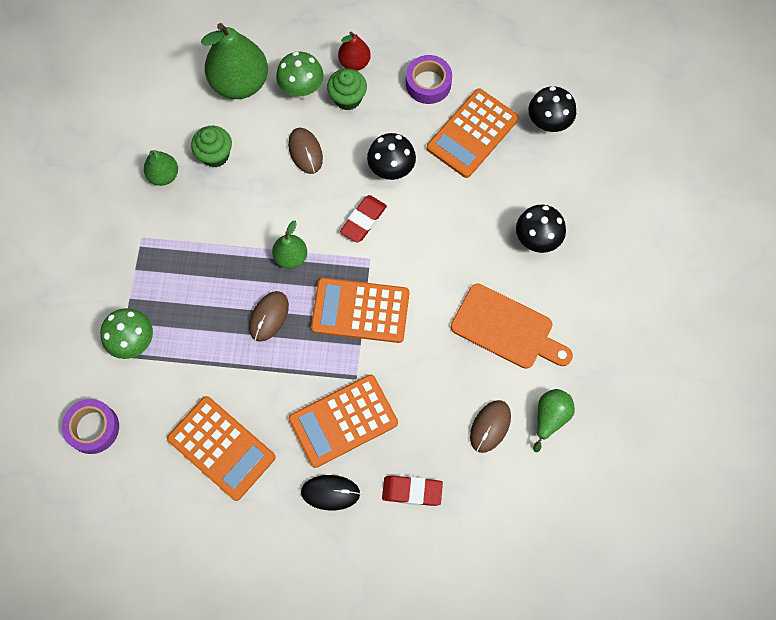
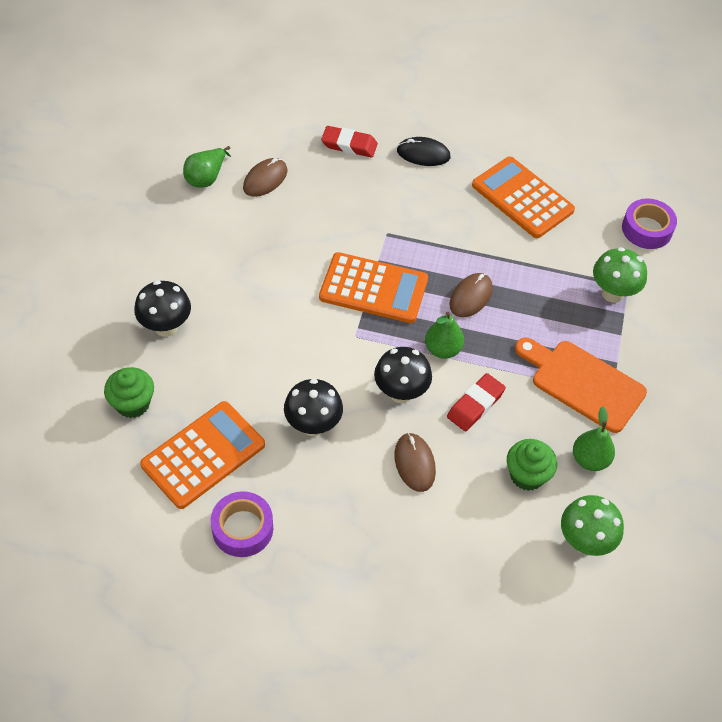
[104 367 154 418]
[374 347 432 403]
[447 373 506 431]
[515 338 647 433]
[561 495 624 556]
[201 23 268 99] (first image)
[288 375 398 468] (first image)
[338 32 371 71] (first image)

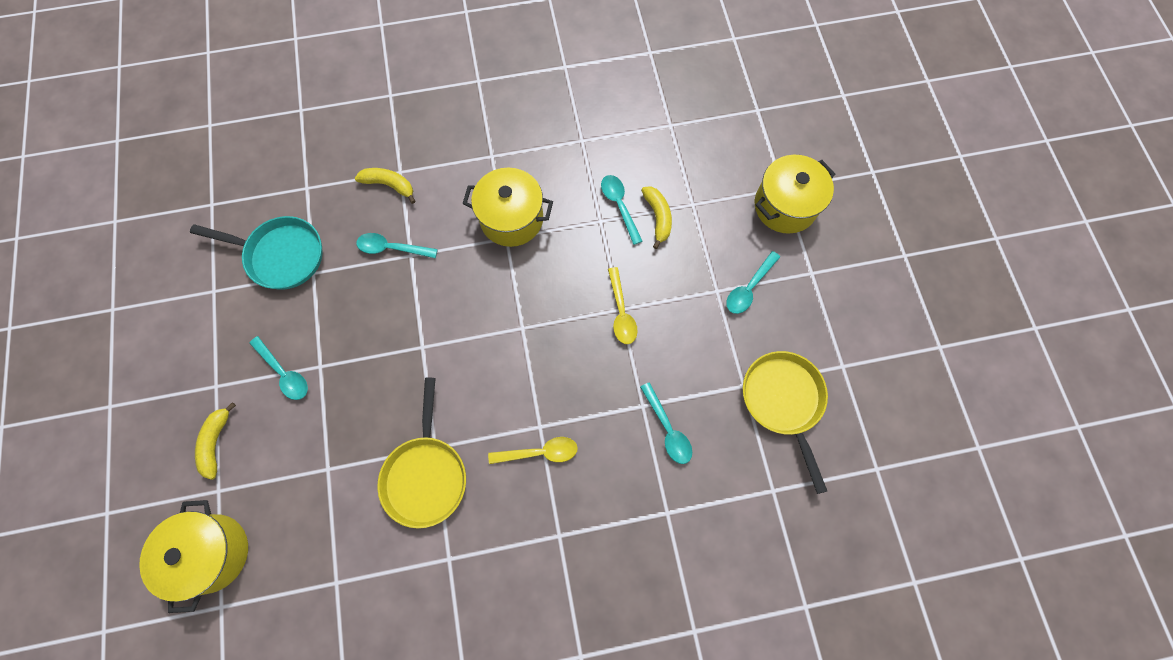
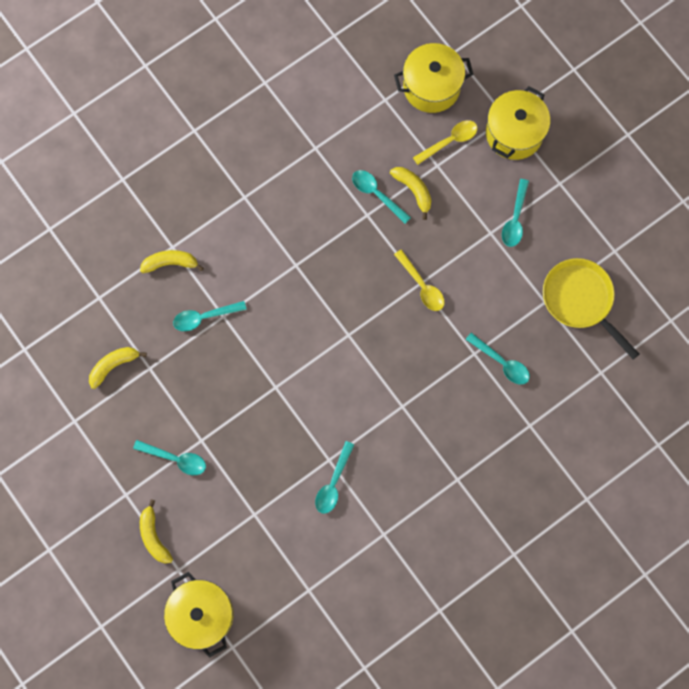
[89 347 147 389]
[315 441 354 514]
[394 43 474 113]
[413 120 477 165]

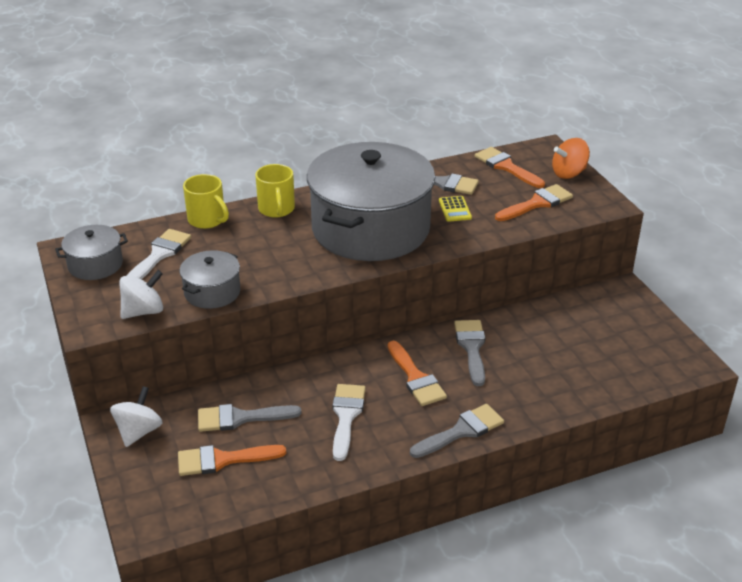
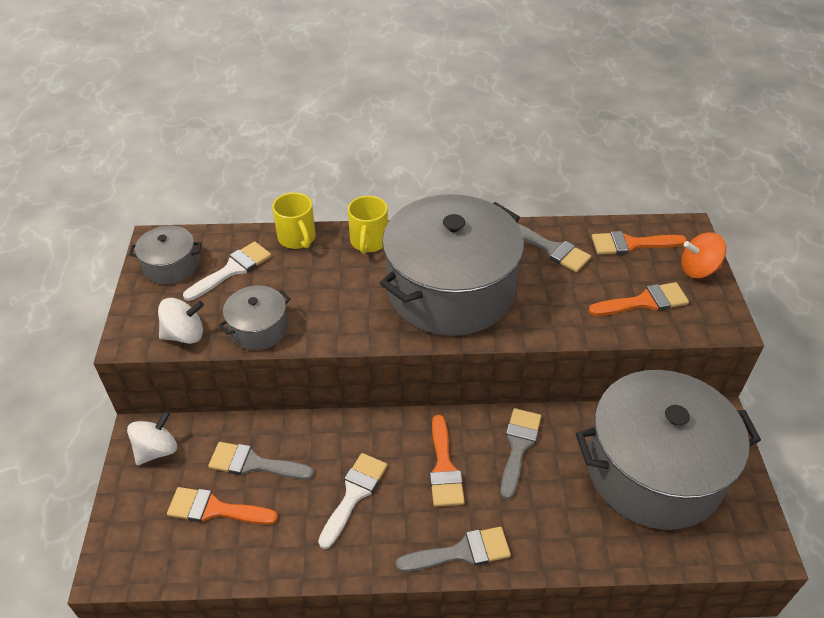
[576 370 761 530]
[592 231 687 255]
[439 196 472 222] (first image)

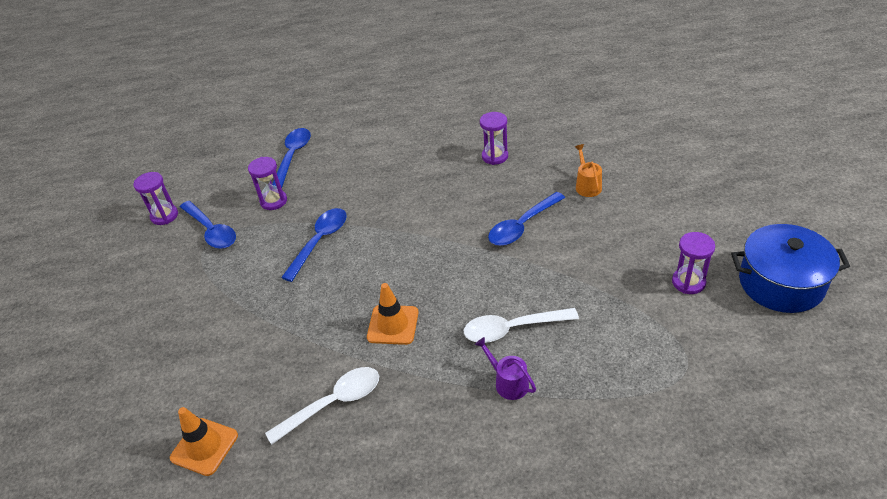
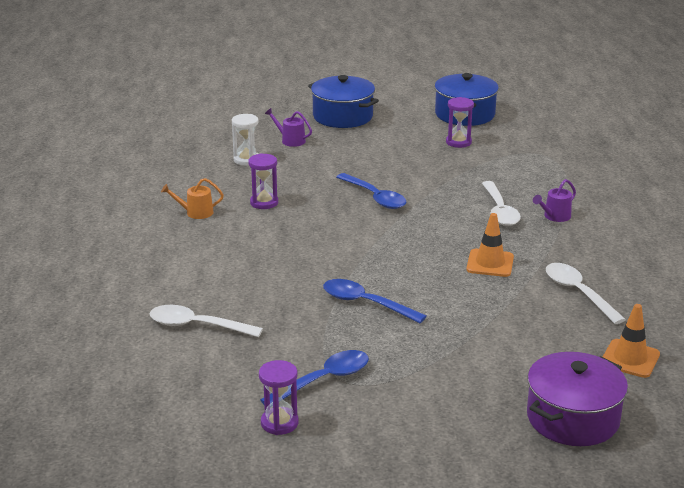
[150 305 263 337]
[161 178 224 219]
[232 114 259 166]
[265 108 312 147]
[308 75 379 128]
[527 352 628 446]
[248 157 287 210] (first image)

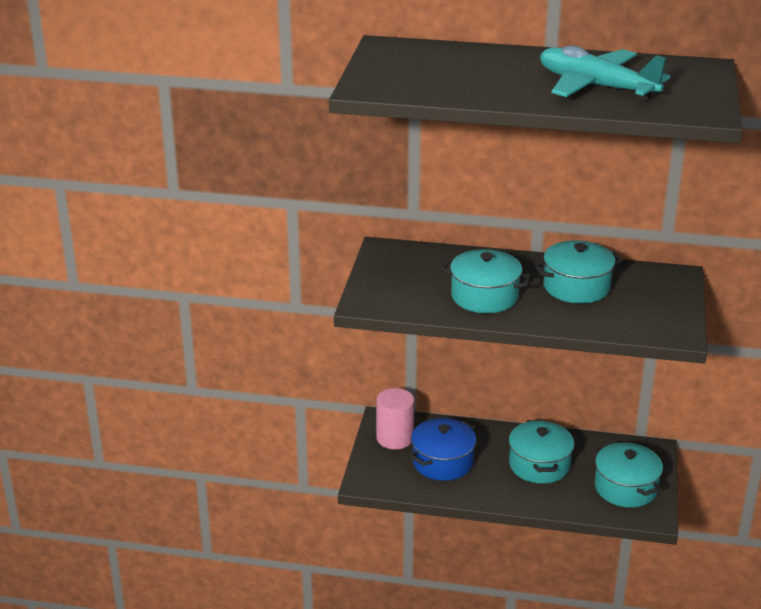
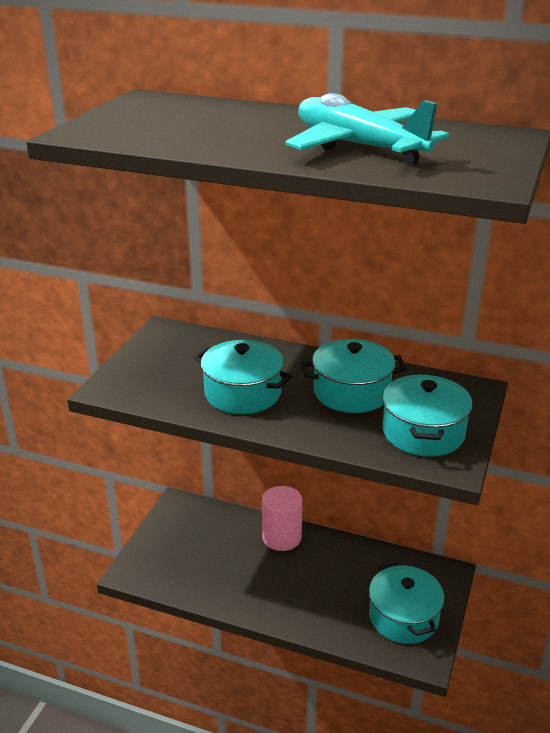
[262 486 302 551]
[382 374 473 457]
[410 418 477 481] (first image)

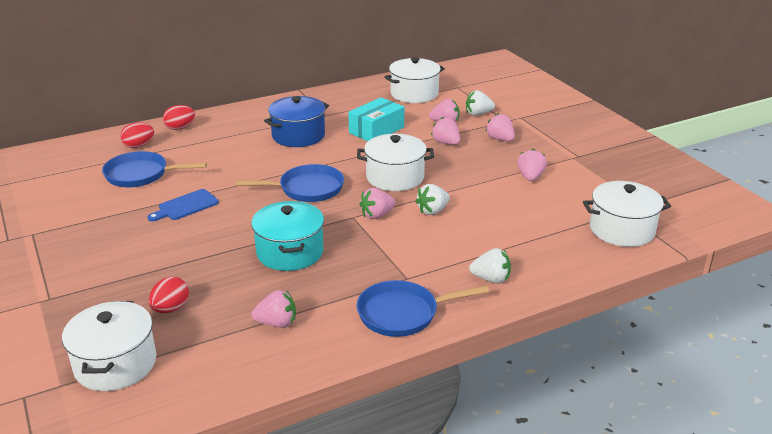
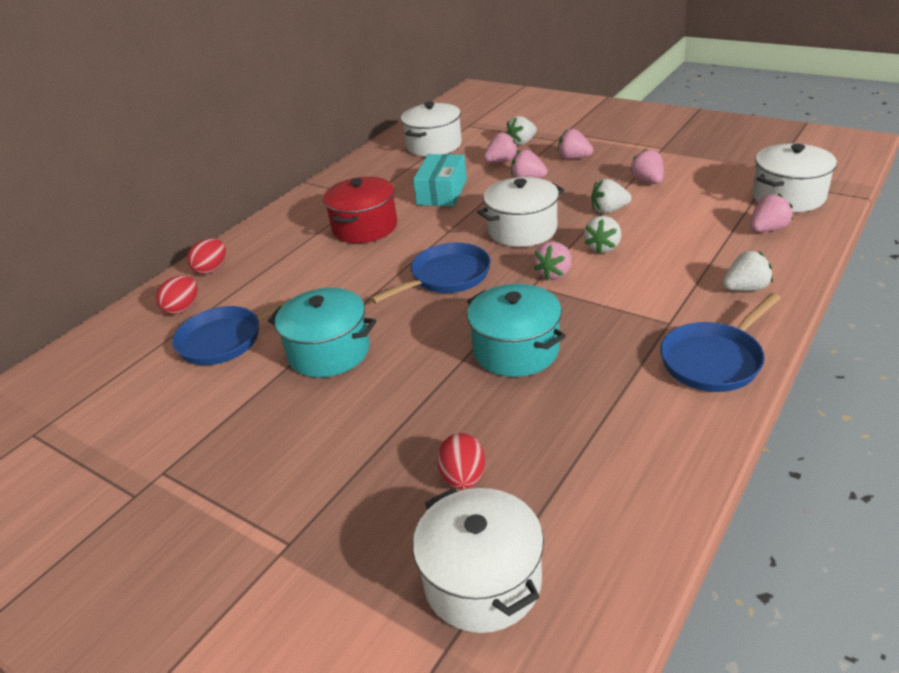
[268 288 376 378]
[323 177 397 243]
[591 179 631 213]
[750 194 793 232]

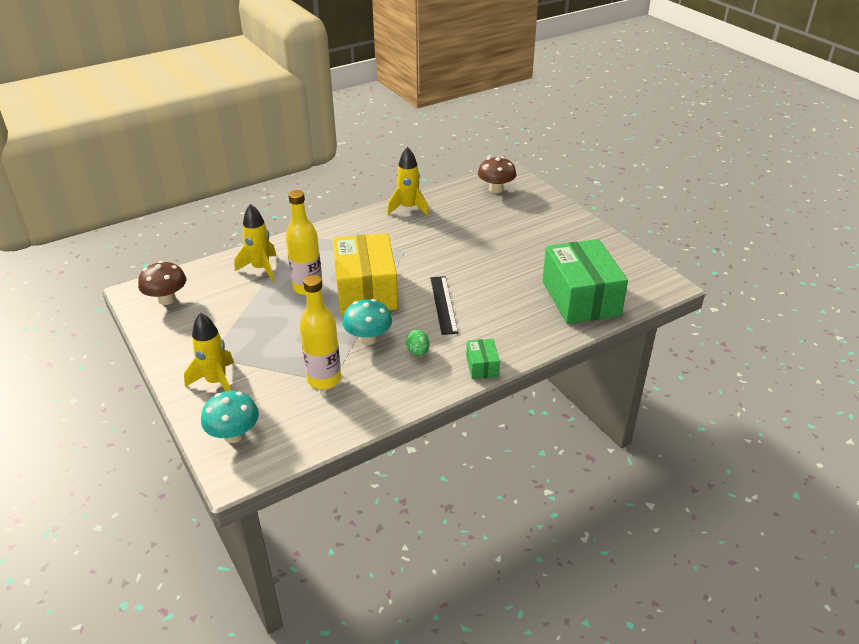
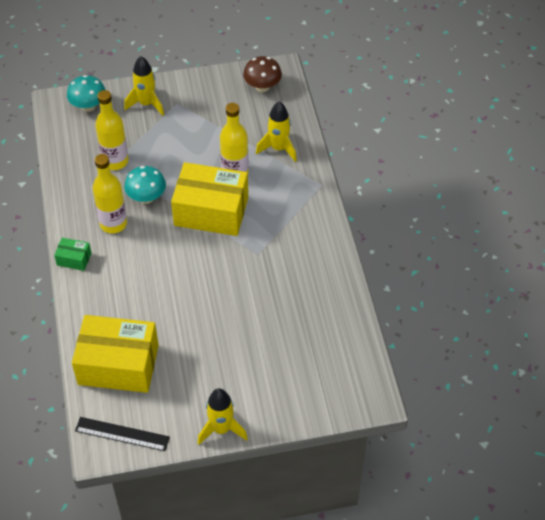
[72 315 159 393]
[75 417 170 451]
[93 154 127 234]
[198 388 248 445]
[478 157 517 193] (first image)

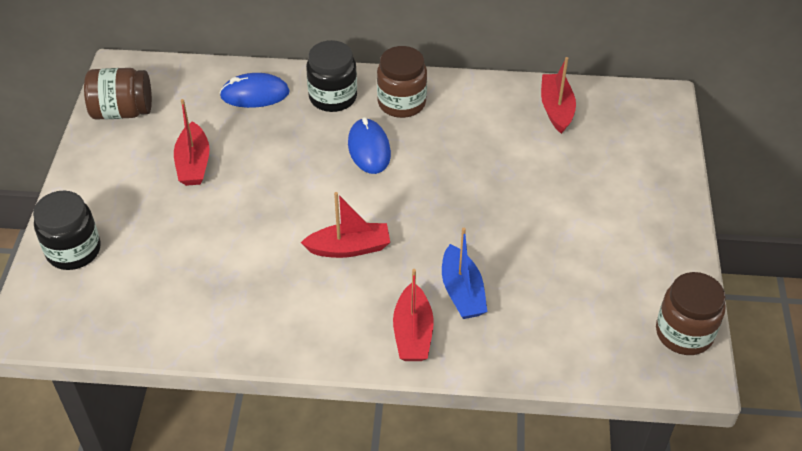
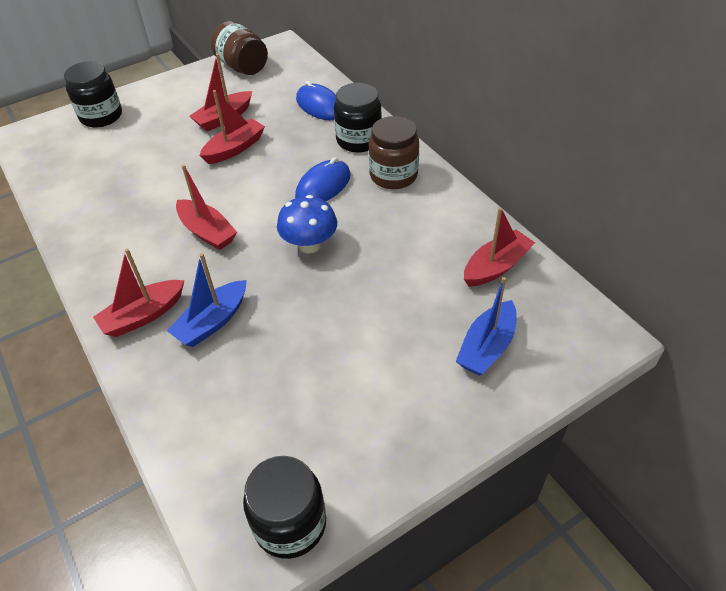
[199 90 265 164]
[243 456 326 559]
[277 195 337 253]
[456 277 517 376]

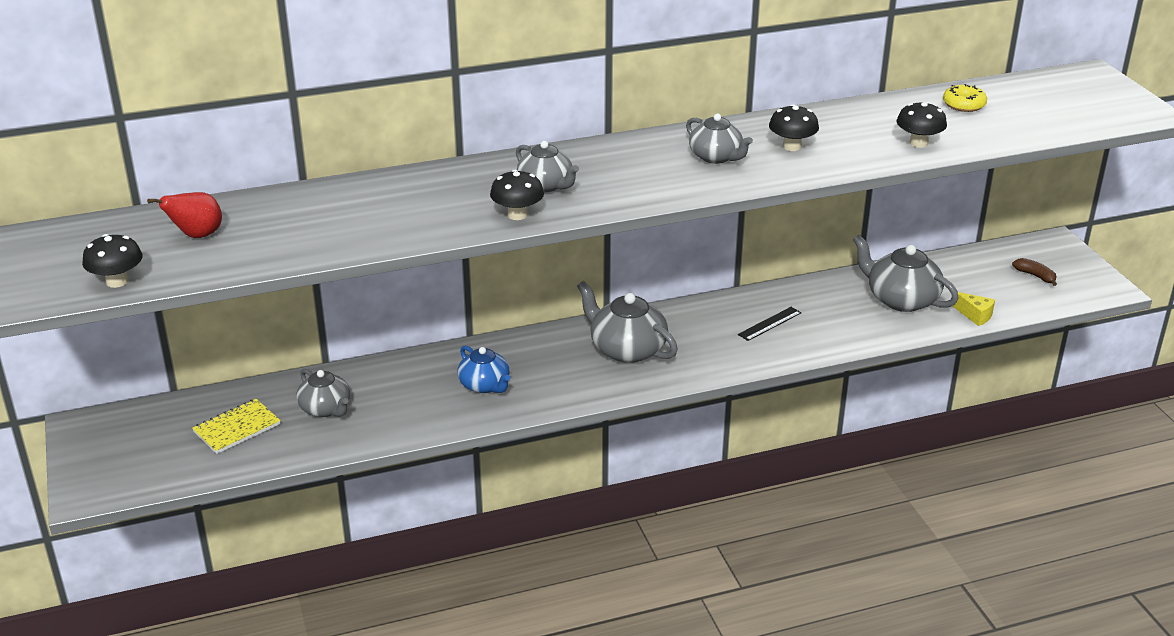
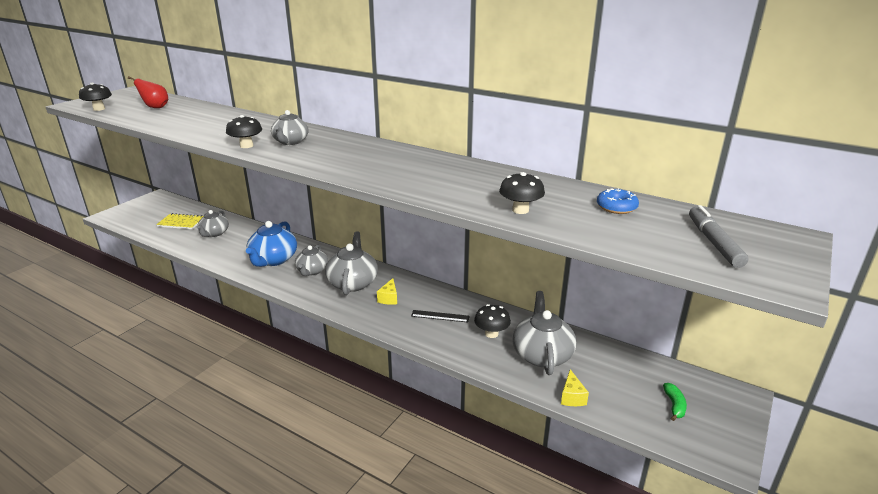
[246 221 297 267]
[295 245 328 276]
[377 278 397 305]
[474 304 511 338]
[597 188 639 214]
[663 383 687 421]
[689 205 748 268]

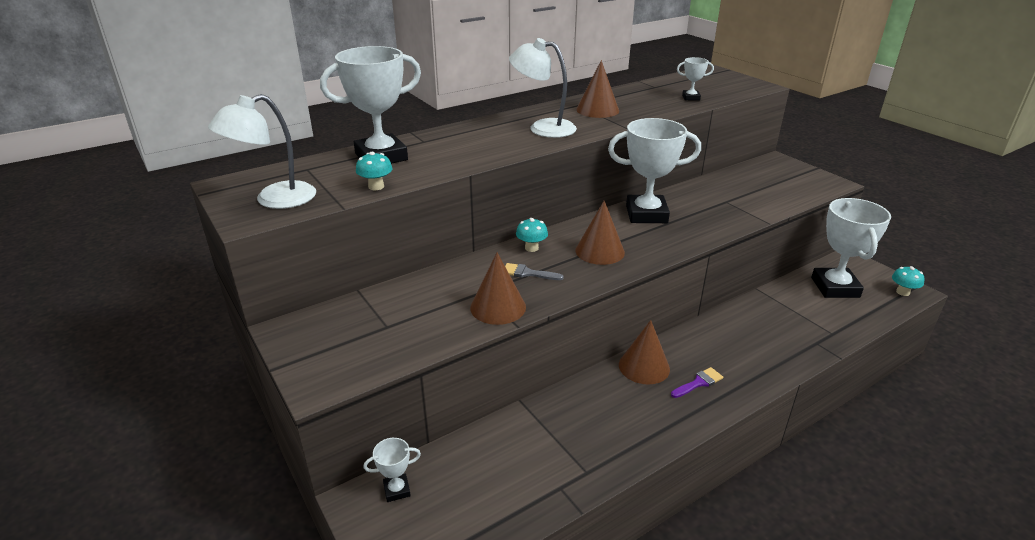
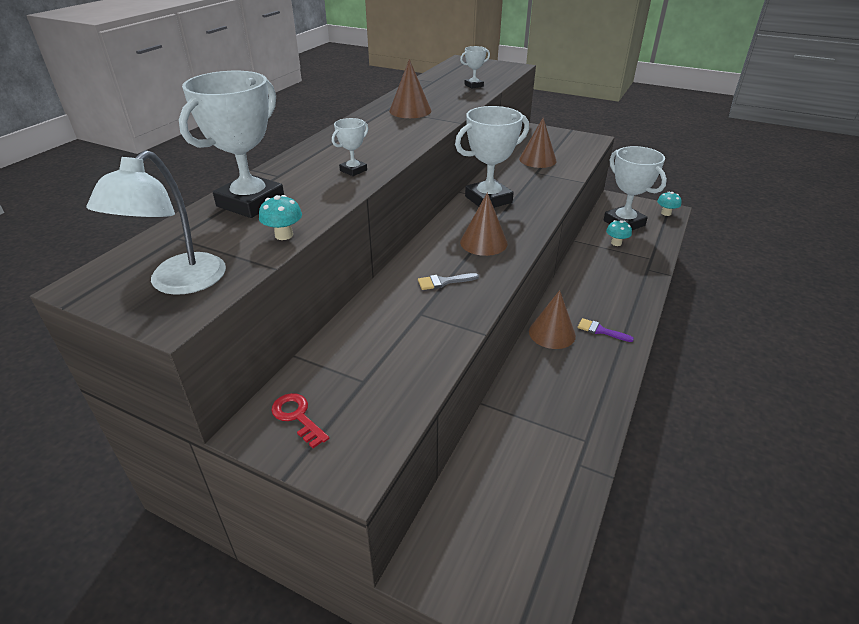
[271 393 329 448]
[332 118 368 176]
[519 118 557 168]
[578 318 634 342]
[606 220 632 246]
[509 38 577 138] (first image)

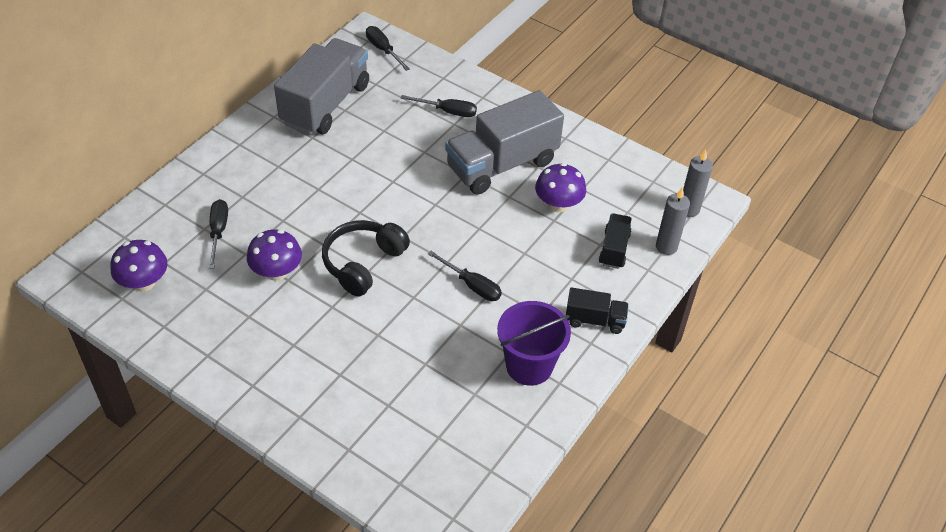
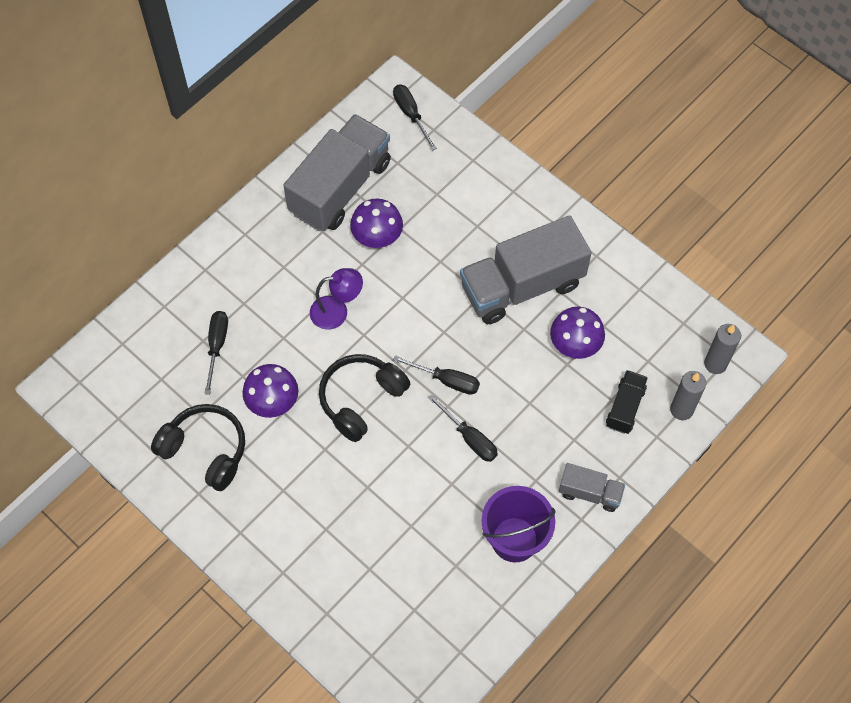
[151 404 245 491]
[310 268 363 329]
[350 199 403 248]
[393 355 480 395]
[559 463 625 512]

